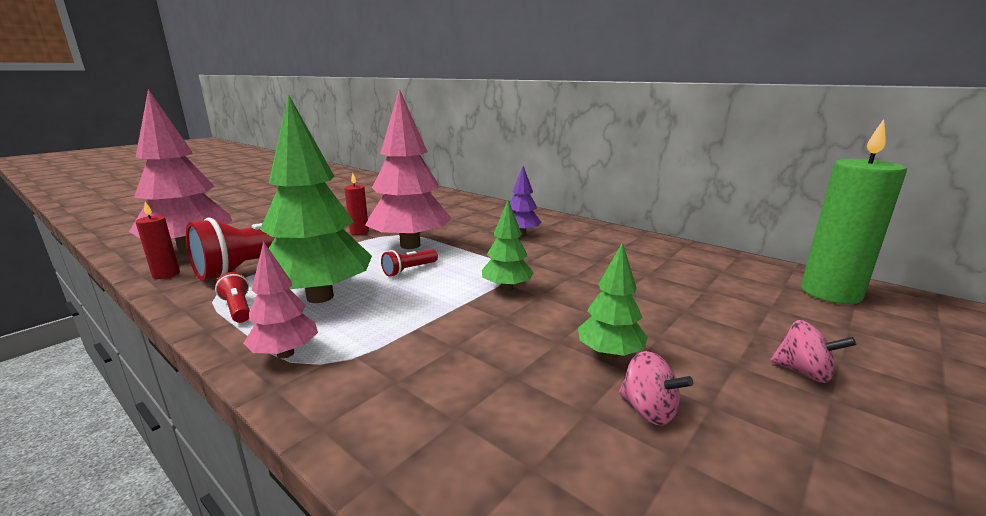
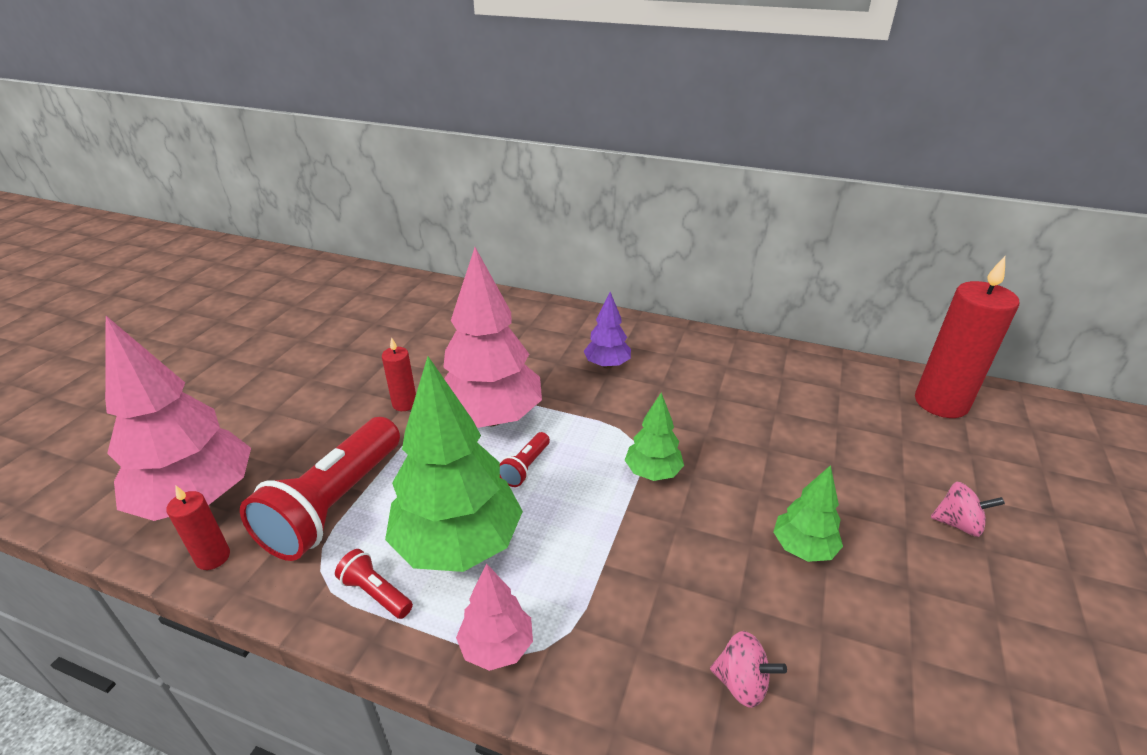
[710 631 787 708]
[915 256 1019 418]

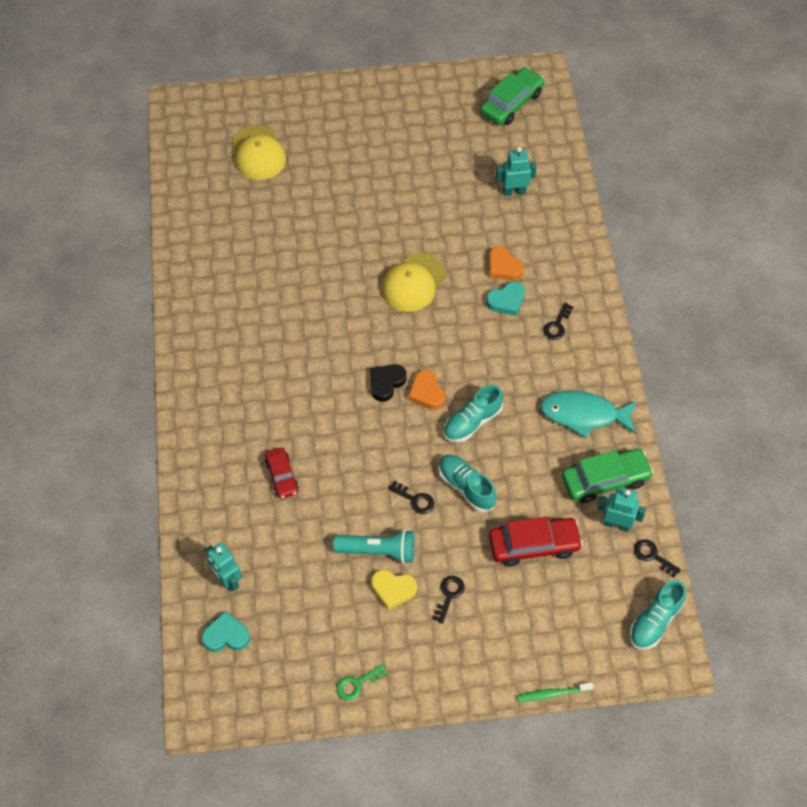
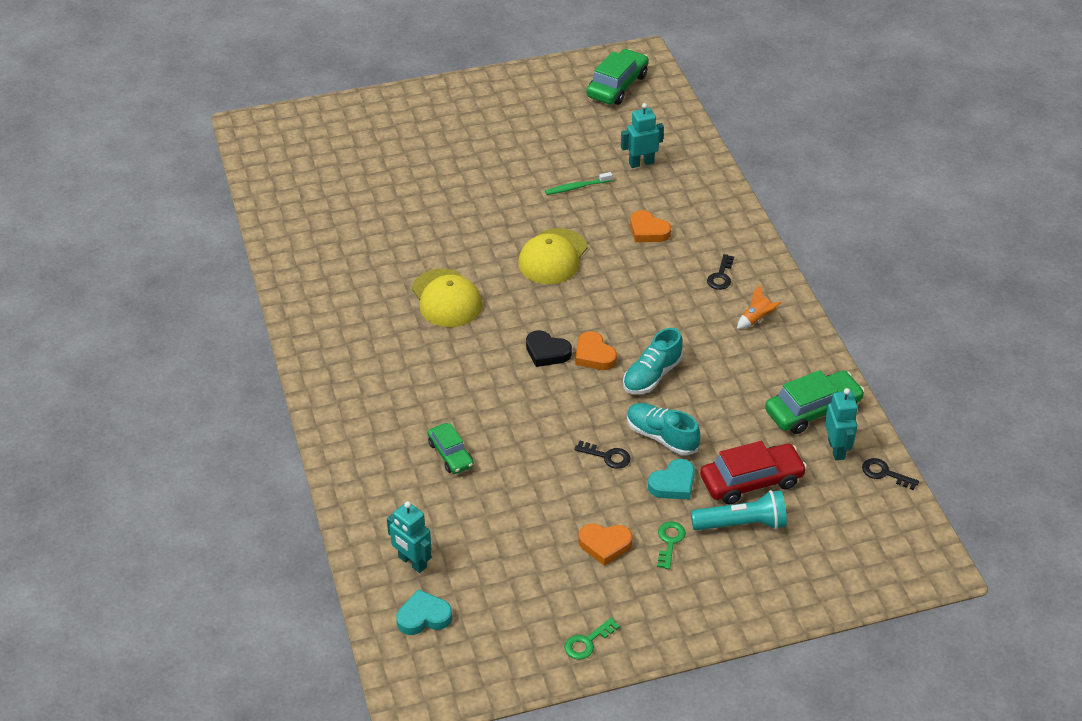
[412 268 482 327]
[427 423 474 474]
[526 330 572 367]
[545 172 612 195]
[578 524 633 566]
[648 459 695 499]
[657 521 686 569]
[691 490 787 530]
[737 285 781 329]
[825 388 858 460]
[540 391 637 438] (first image)
[629 580 686 649] (first image)

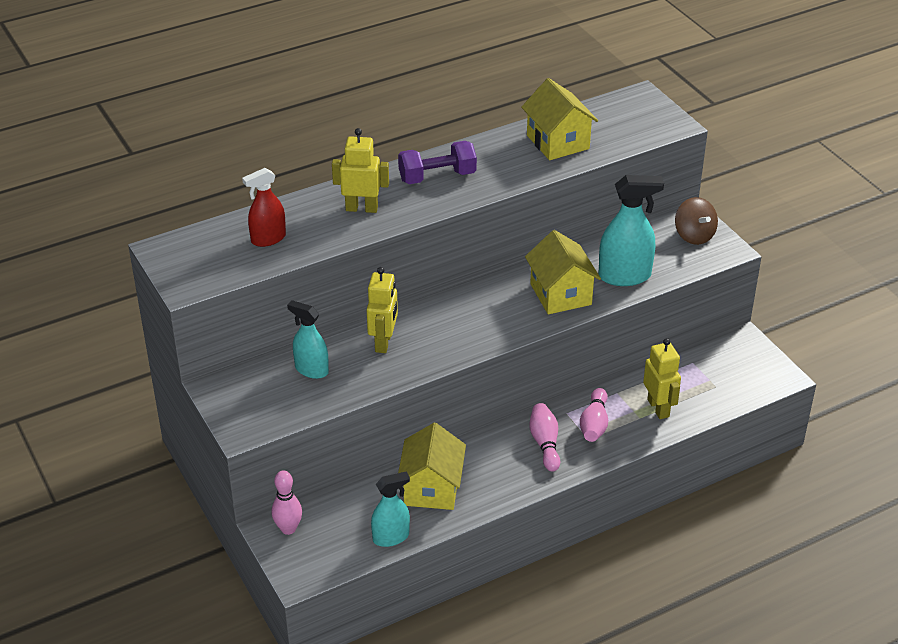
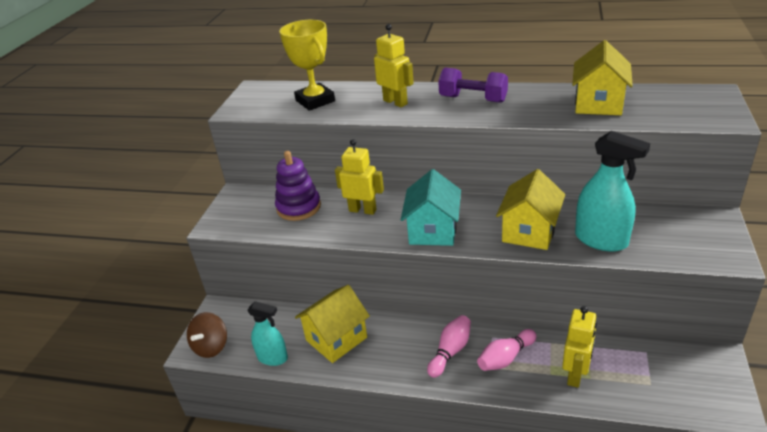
[187 312 227 358]
[275 151 321 221]
[279 20 335 111]
[335 139 384 215]
[401 169 461 246]
[272 470 302 535] (first image)

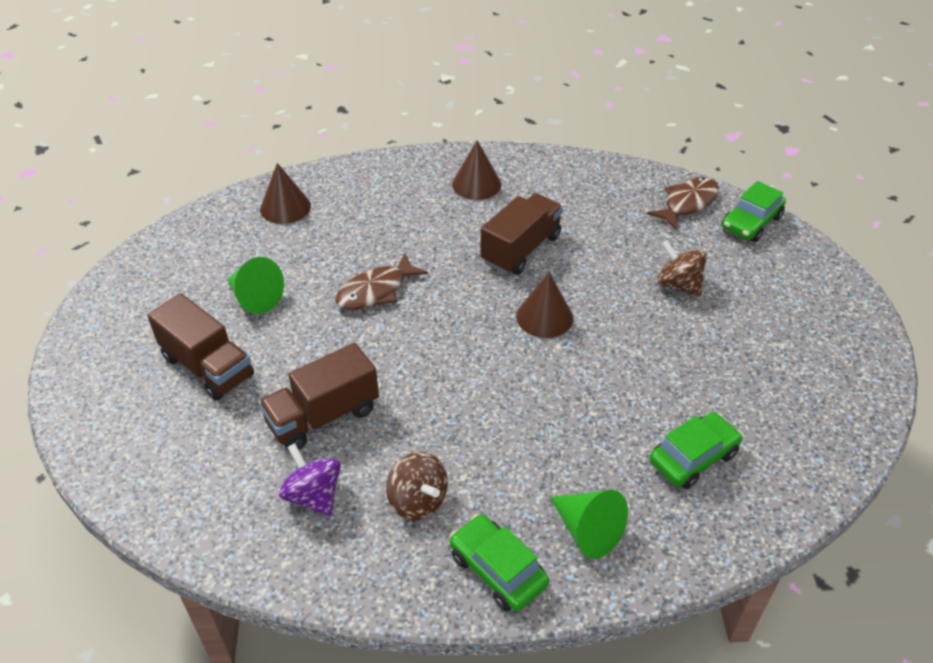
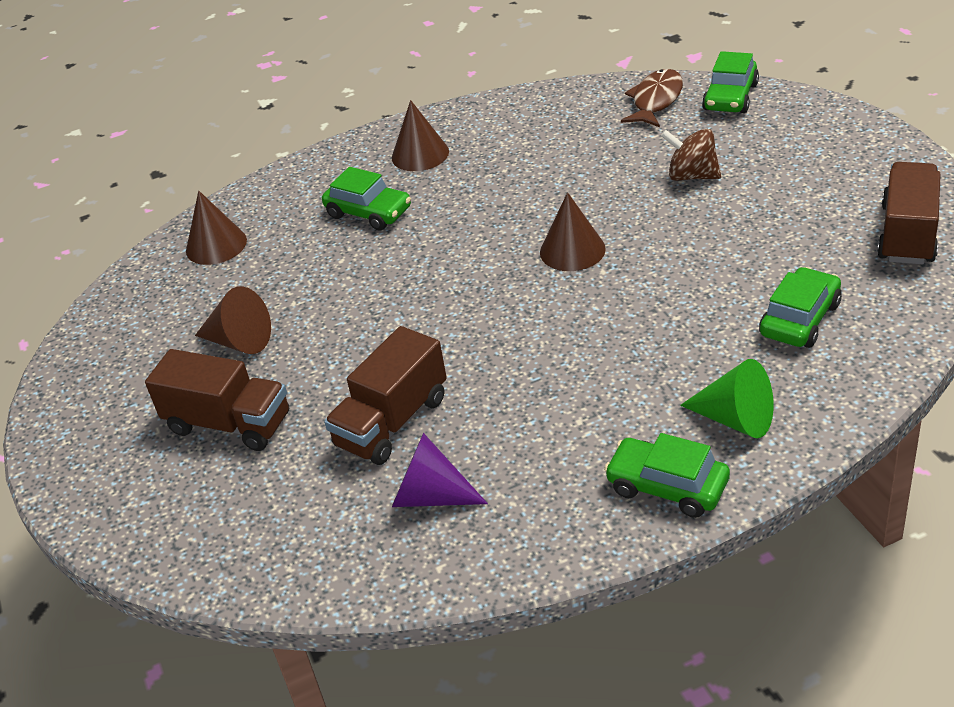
[195 286 271 354]
[322 167 411 231]
[392 433 488 507]
[877 162 941 264]
[335 254 428 310] (first image)
[386 452 448 520] (first image)

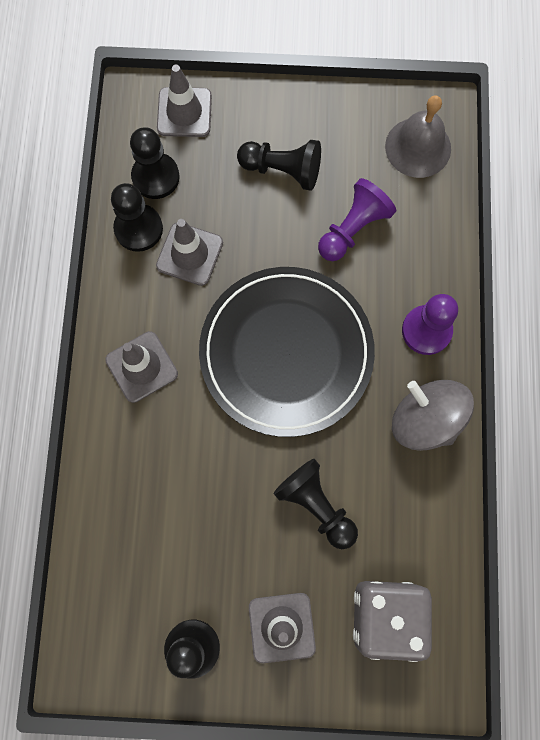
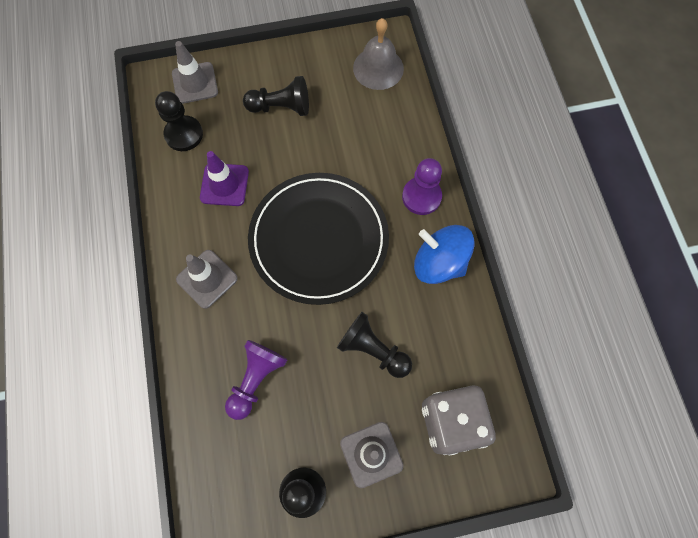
[200 151 249 206]
[225 340 287 420]
[414 225 475 284]
[111 183 163 252] (first image)

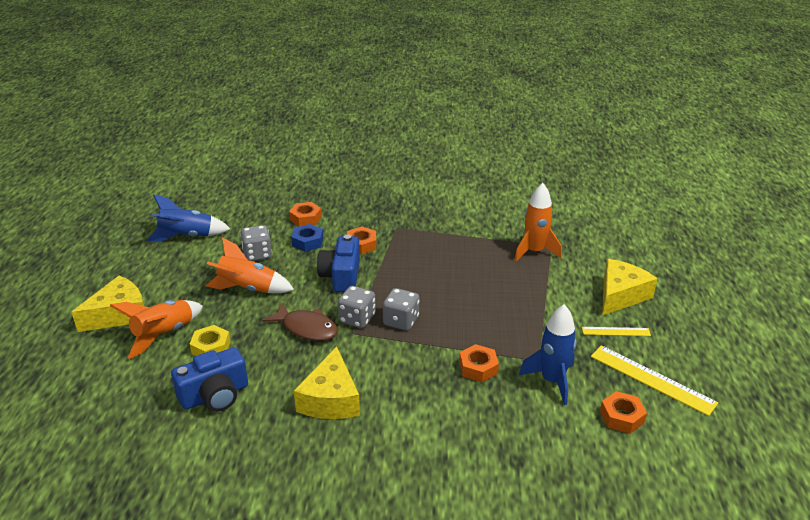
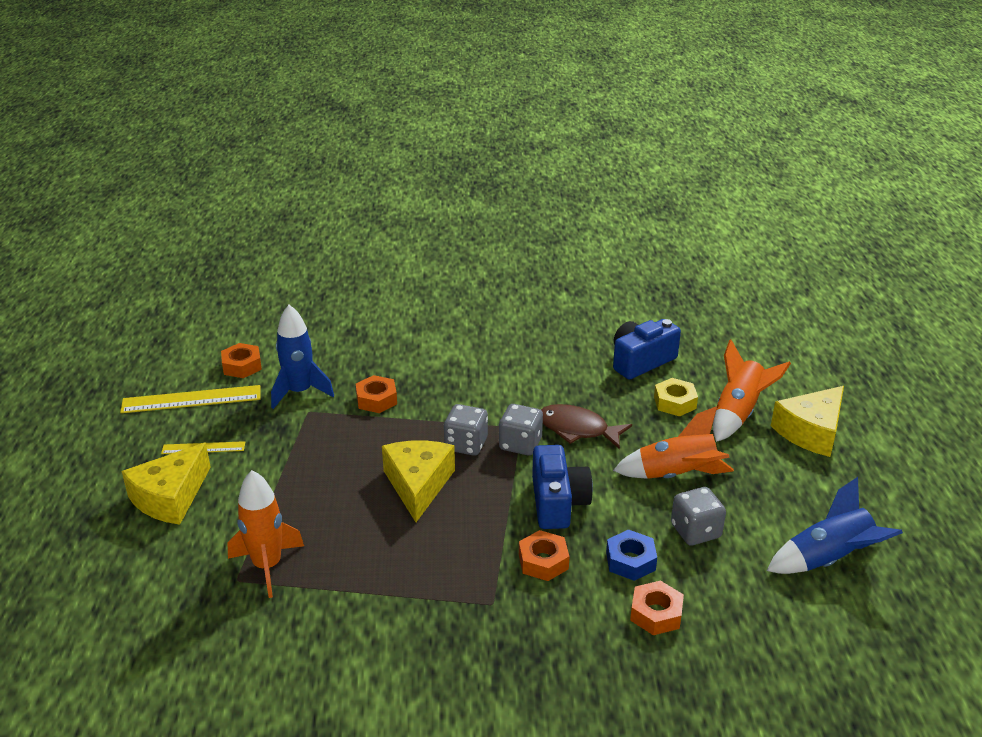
[120 385 261 413]
[382 440 455 522]

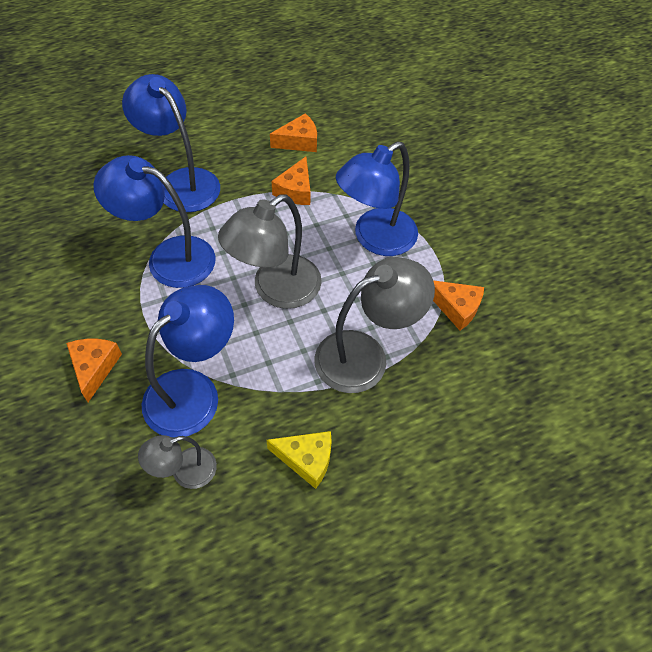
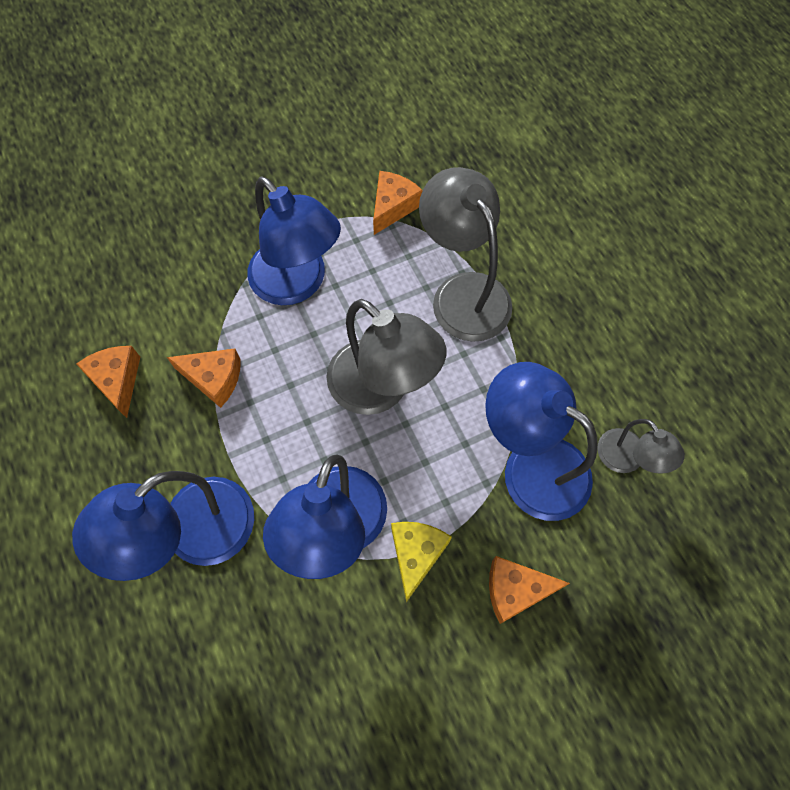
[391 522 452 602]

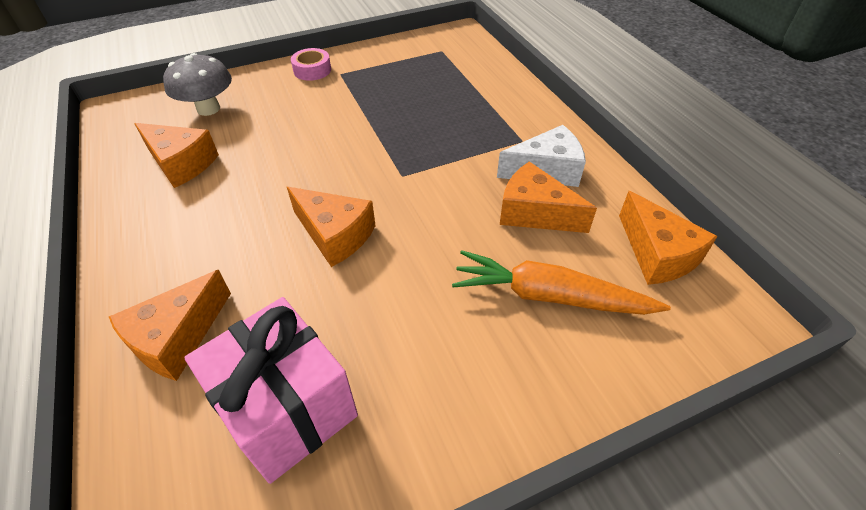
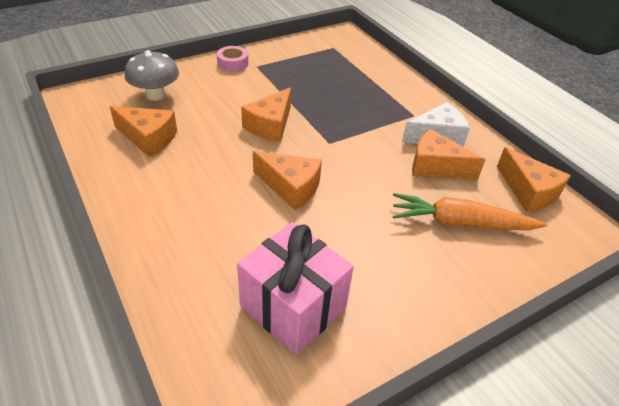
[241 87 291 142]

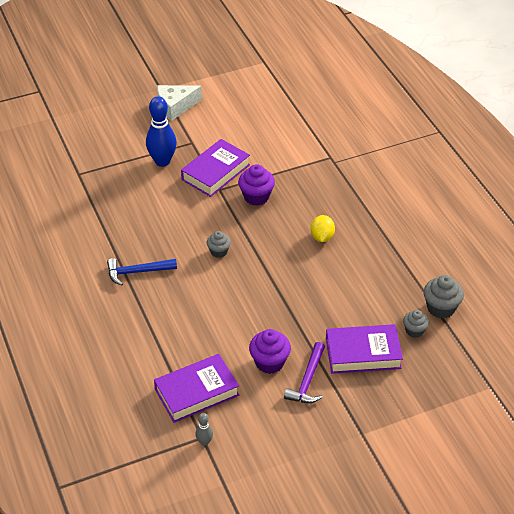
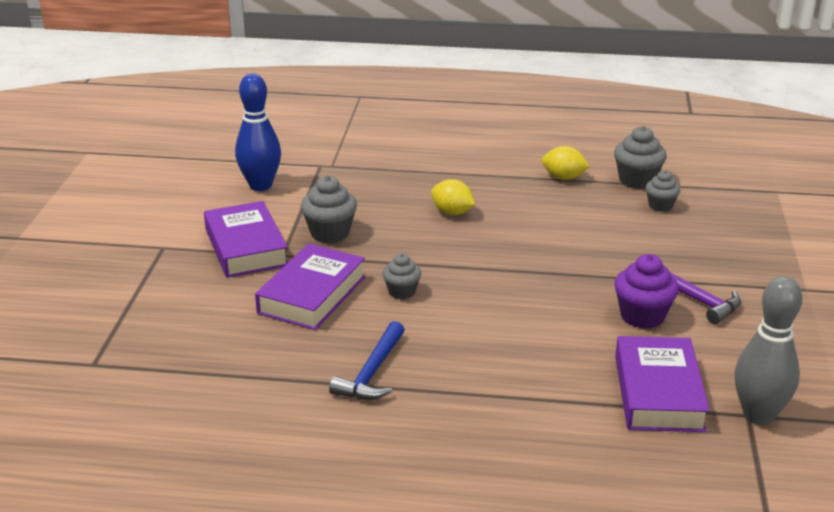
[235 73 281 191]
[255 244 365 330]
[301 176 357 243]
[542 146 590 180]
[735 276 802 425]
[157 85 202 121] (first image)

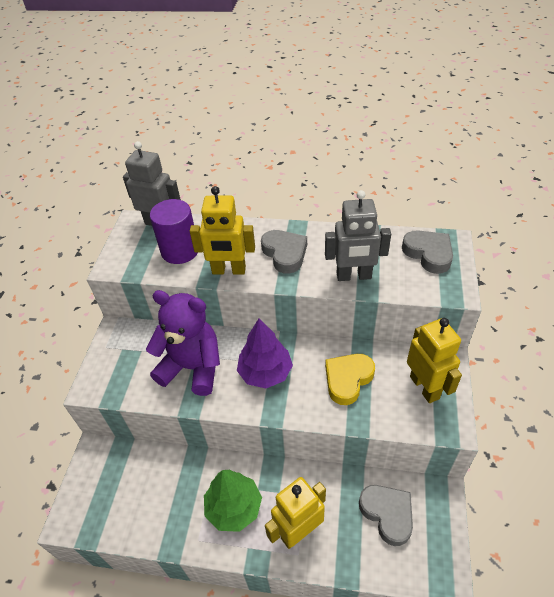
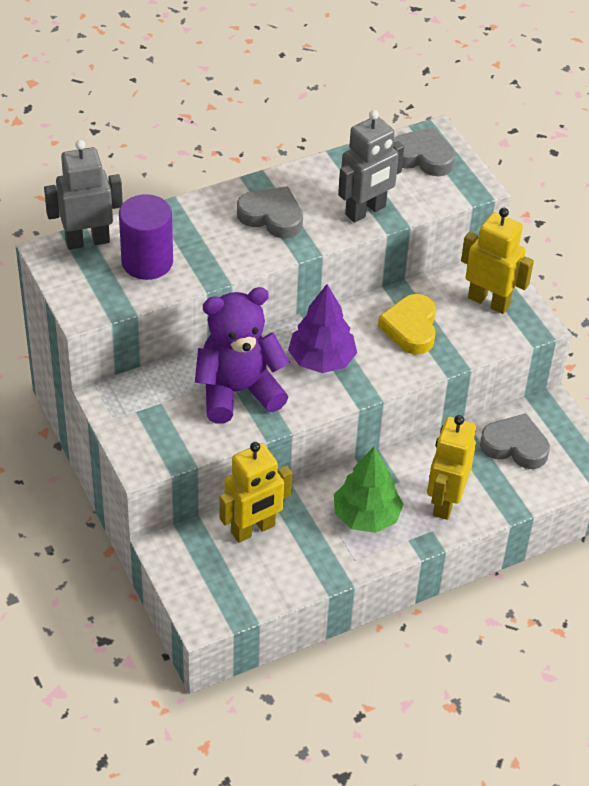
[219 442 292 543]

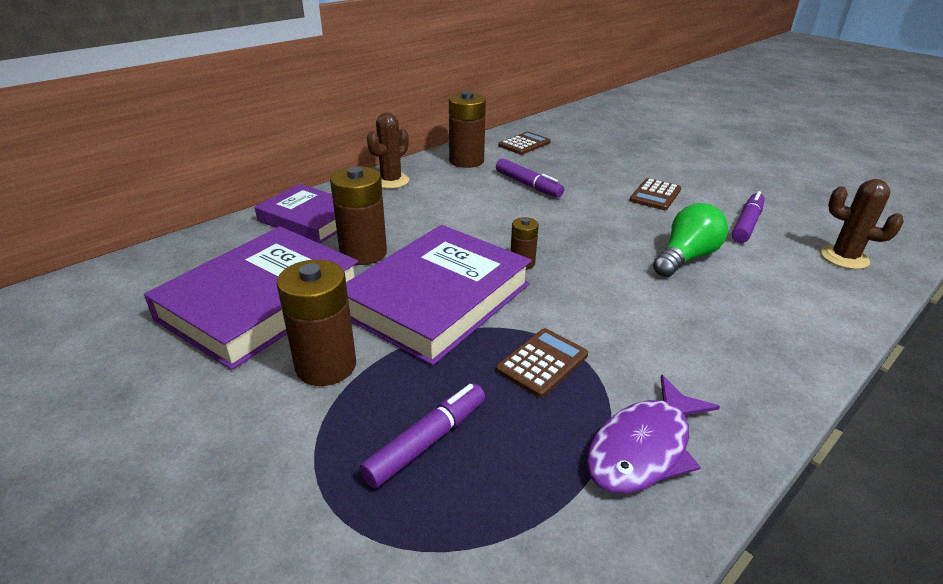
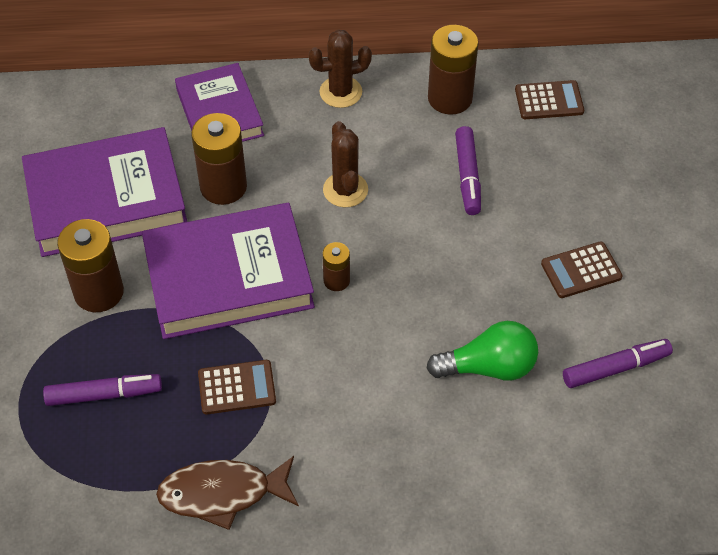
[156 456 299 530]
[323 121 368 207]

